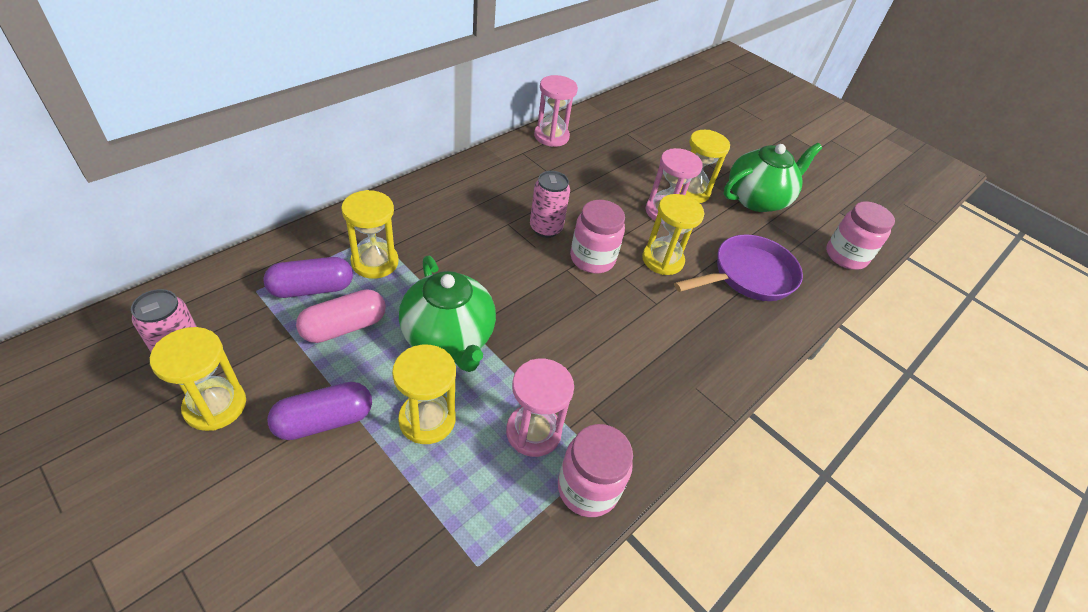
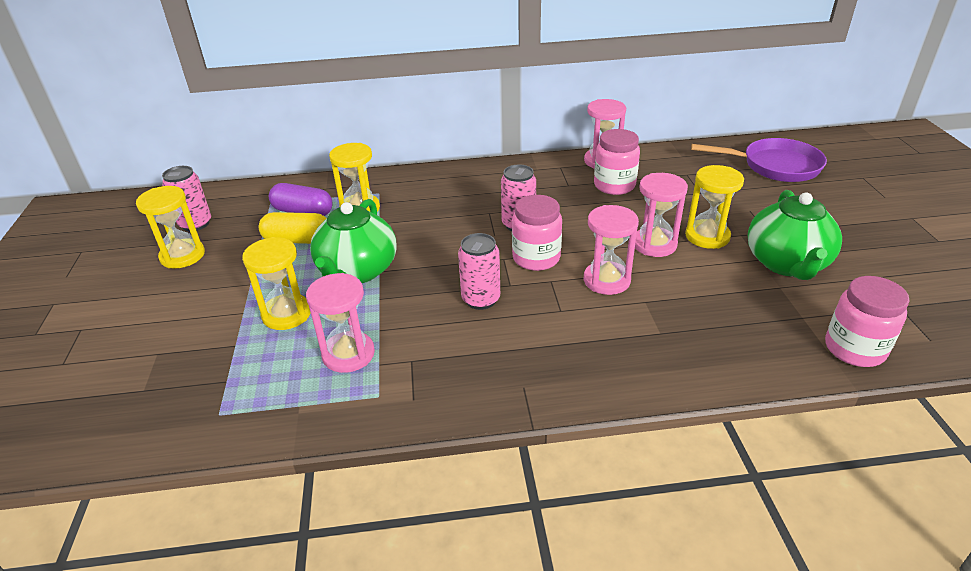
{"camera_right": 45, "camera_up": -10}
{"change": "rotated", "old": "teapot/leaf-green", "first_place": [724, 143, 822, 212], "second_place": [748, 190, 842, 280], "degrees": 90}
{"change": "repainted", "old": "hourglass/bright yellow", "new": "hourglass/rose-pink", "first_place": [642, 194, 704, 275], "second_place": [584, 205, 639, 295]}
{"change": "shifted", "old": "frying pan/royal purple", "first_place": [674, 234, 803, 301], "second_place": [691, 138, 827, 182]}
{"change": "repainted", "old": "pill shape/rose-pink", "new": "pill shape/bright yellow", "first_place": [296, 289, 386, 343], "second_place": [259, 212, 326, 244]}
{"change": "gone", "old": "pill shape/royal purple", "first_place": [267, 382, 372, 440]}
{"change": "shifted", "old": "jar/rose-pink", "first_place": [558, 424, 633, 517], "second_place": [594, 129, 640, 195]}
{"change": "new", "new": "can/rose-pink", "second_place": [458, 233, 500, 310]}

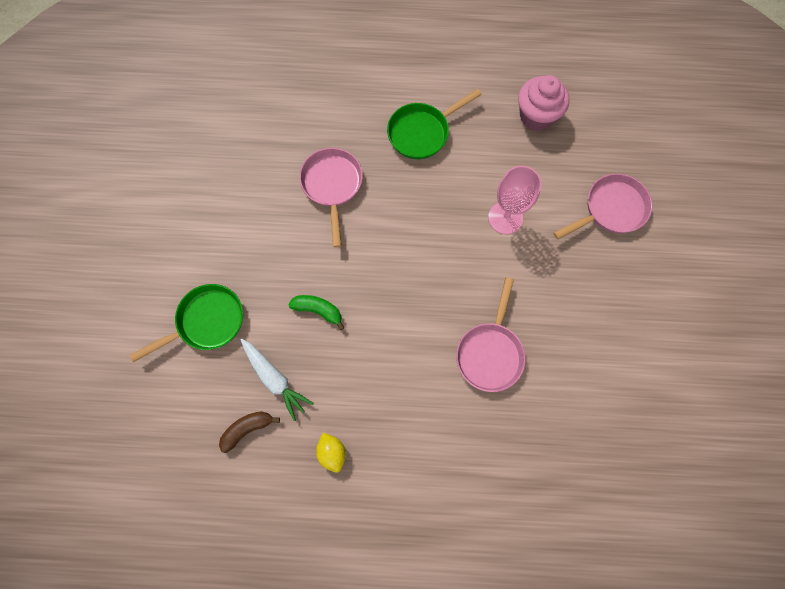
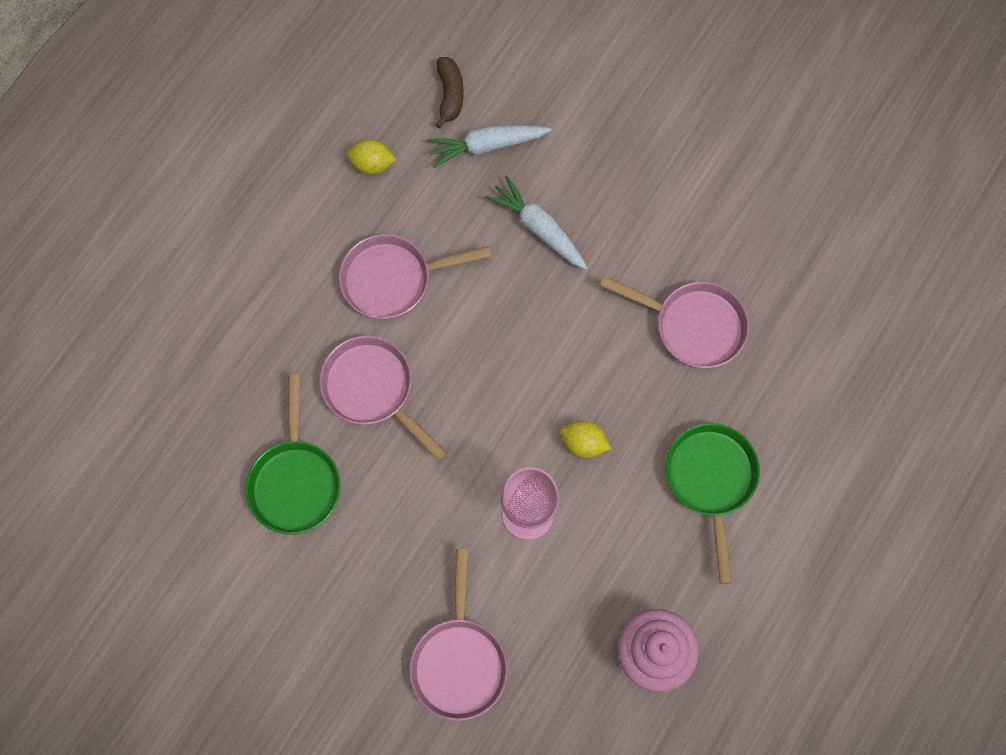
{"camera_right": 120, "camera_up": 0}
{"change": "shifted", "old": "frying pan/leaf-green", "first_place": [130, 284, 243, 362], "second_place": [246, 374, 340, 534]}
{"change": "swapped", "old": "banana/leaf-green", "new": "toy carrot/pure white", "first_place": [288, 295, 345, 330], "second_place": [485, 176, 588, 270]}
{"change": "new", "new": "frying pan/rose-pink", "second_place": [339, 234, 492, 319]}
{"change": "new", "new": "citrus fruit/bright yellow", "second_place": [560, 420, 611, 458]}

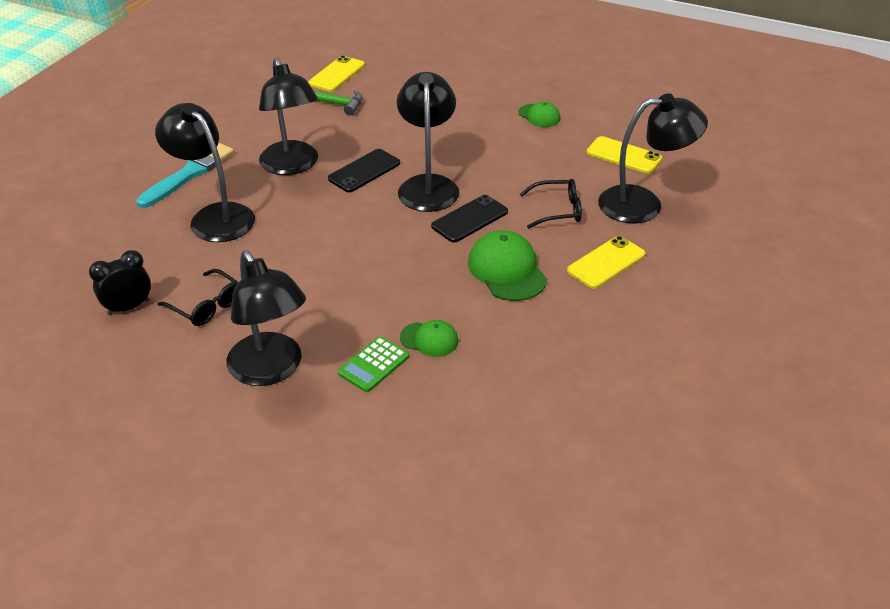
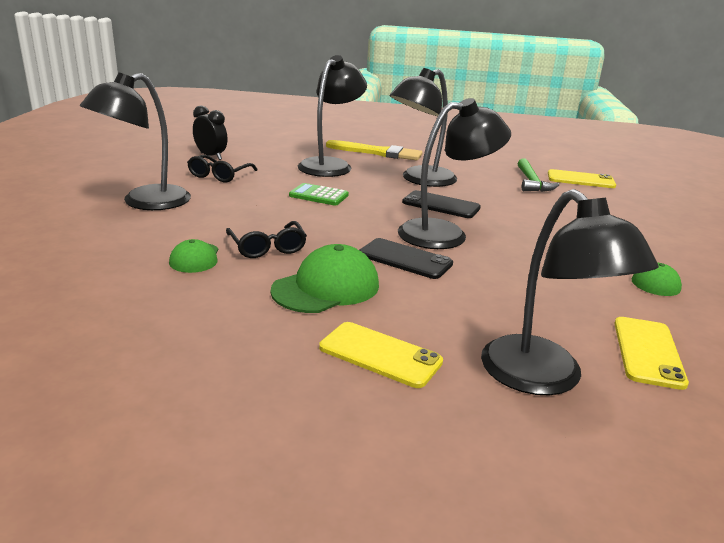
{"camera_right": 70, "camera_up": -15}
{"change": "repainted", "old": "paint brush/turquoise", "new": "paint brush/bright yellow", "first_place": [136, 142, 234, 208], "second_place": [326, 140, 423, 161]}
{"change": "shifted", "old": "glasses/ebony", "first_place": [520, 179, 582, 229], "second_place": [226, 221, 307, 258]}
{"change": "shifted", "old": "calculator/leaf-green", "first_place": [338, 336, 409, 392], "second_place": [289, 183, 349, 206]}

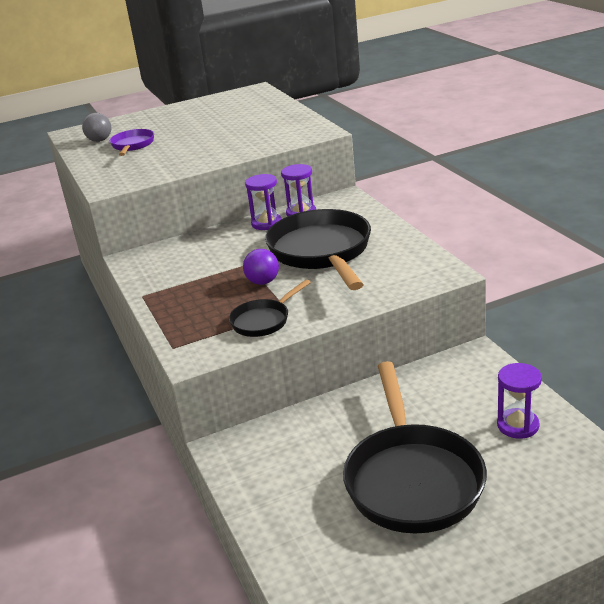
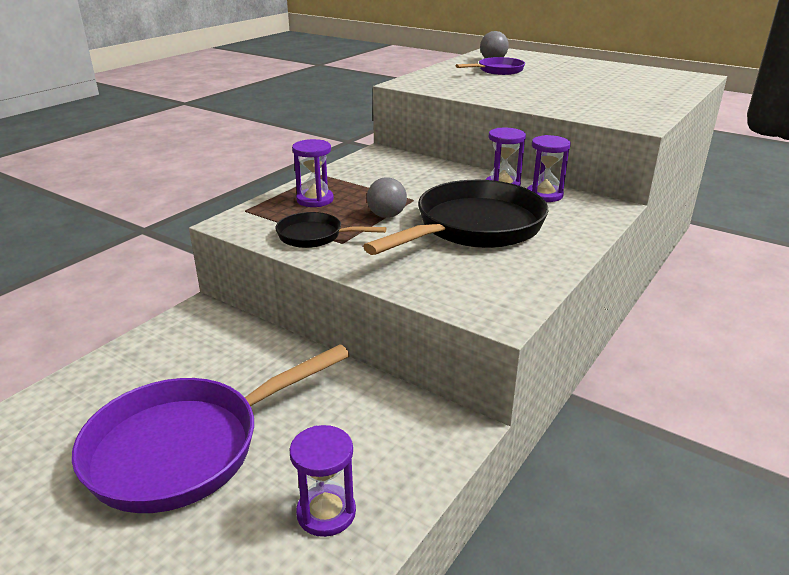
{"camera_right": 55, "camera_up": 0}
{"change": "repainted", "old": "play ball/royal purple", "new": "play ball/ash-grey", "first_place": [243, 249, 279, 285], "second_place": [367, 177, 407, 218]}
{"change": "repainted", "old": "frying pan/ebony", "new": "frying pan/royal purple", "first_place": [343, 361, 487, 533], "second_place": [72, 344, 350, 513]}
{"change": "new", "new": "hourglass/royal purple", "second_place": [292, 139, 334, 207]}

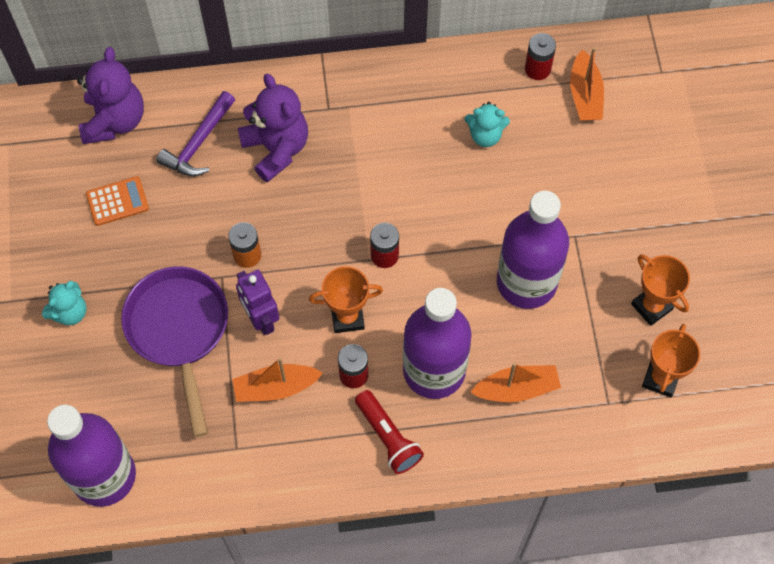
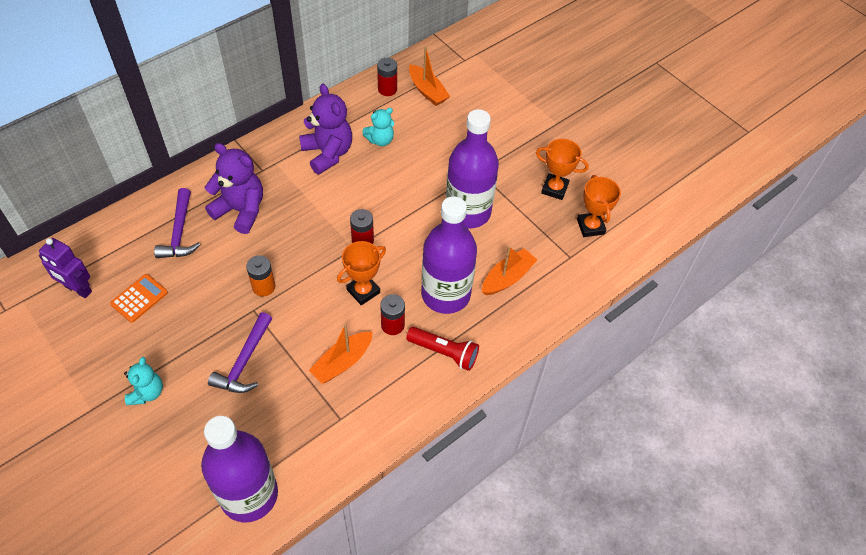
{"camera_right": -35, "camera_up": -10}
{"change": "shifted", "old": "teddy bear/royal purple", "first_place": [77, 47, 144, 144], "second_place": [299, 84, 352, 174]}
{"change": "swapped", "old": "frying pan/royal purple", "new": "hammer/royal purple", "first_place": [121, 266, 228, 437], "second_place": [208, 312, 272, 393]}
{"change": "shifted", "old": "robot/royal purple", "first_place": [236, 270, 279, 335], "second_place": [39, 238, 92, 298]}

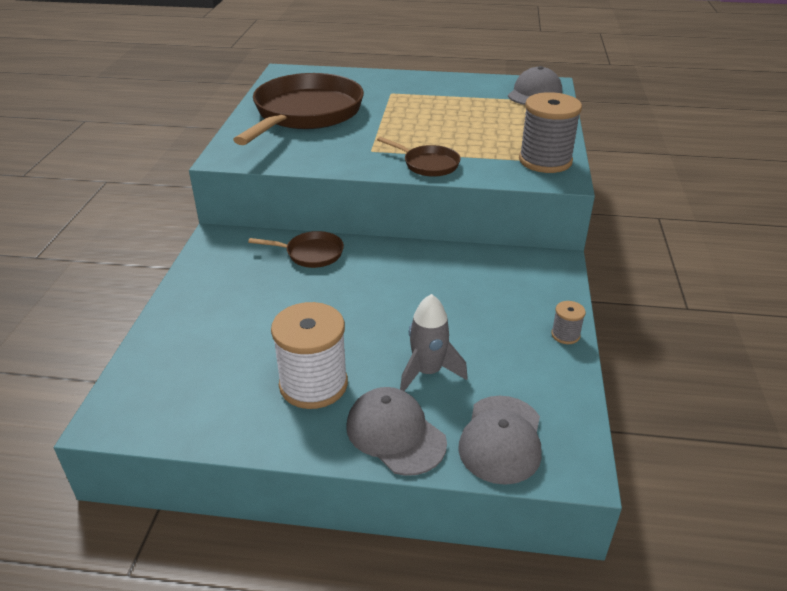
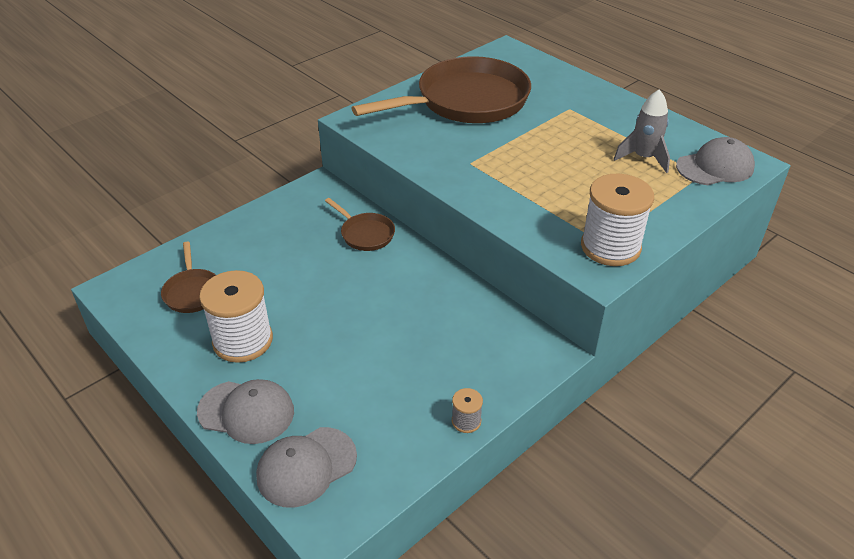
{"camera_right": 40, "camera_up": 5}
{"change": "repainted", "old": "bobbin/ash-grey", "new": "bobbin/pure white", "first_place": [519, 92, 582, 173], "second_place": [581, 174, 654, 266]}
{"change": "shifted", "old": "frying pan/brown", "first_place": [377, 137, 461, 177], "second_place": [161, 242, 216, 313]}
{"change": "shifted", "old": "toy rocket/ash-grey", "first_place": [400, 294, 468, 391], "second_place": [613, 89, 670, 173]}
{"change": "rotated", "old": "cap/ash-grey", "first_place": [346, 387, 447, 476], "second_place": [197, 379, 294, 444], "degrees": 105}

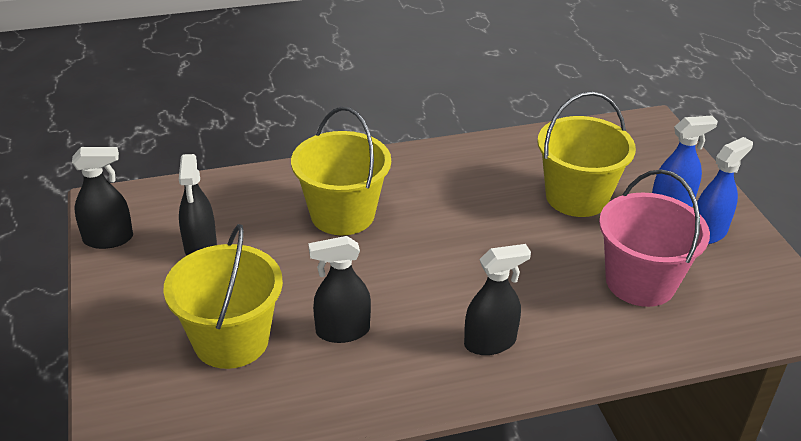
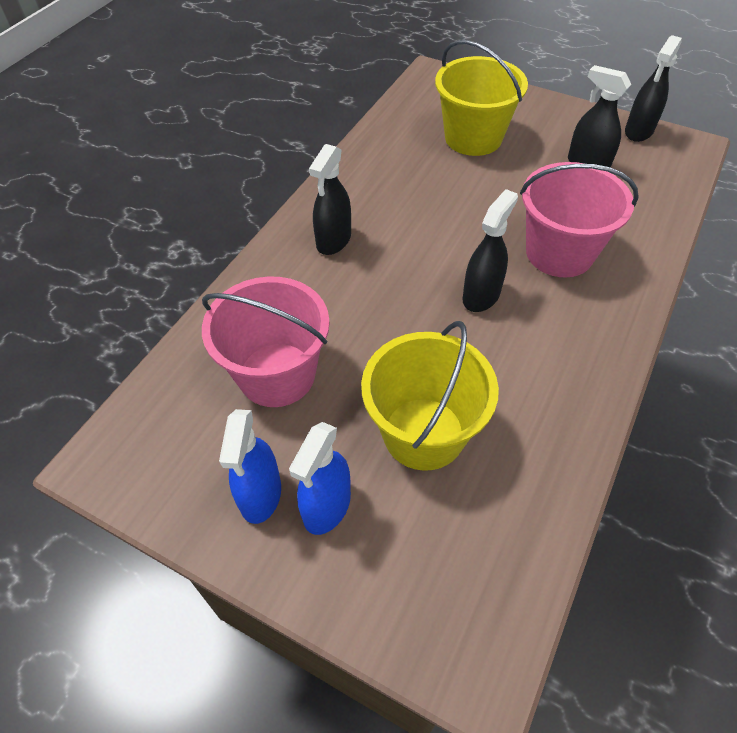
{"camera_right": 135, "camera_up": 15}
{"change": "repainted", "old": "bucket/bright yellow", "new": "bucket/rose-pink", "first_place": [291, 107, 391, 235], "second_place": [520, 162, 638, 277]}
{"change": "shifted", "old": "spray cleaner/ebony", "first_place": [308, 236, 371, 343], "second_place": [463, 189, 518, 312]}

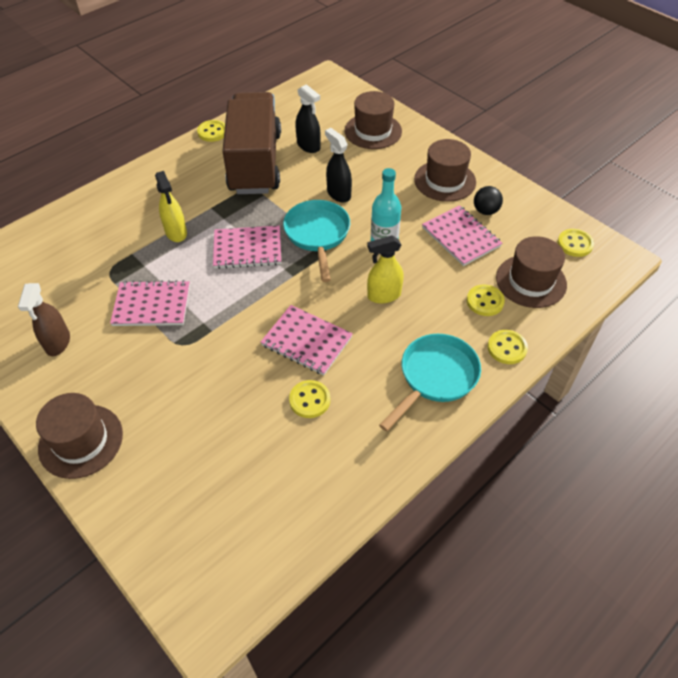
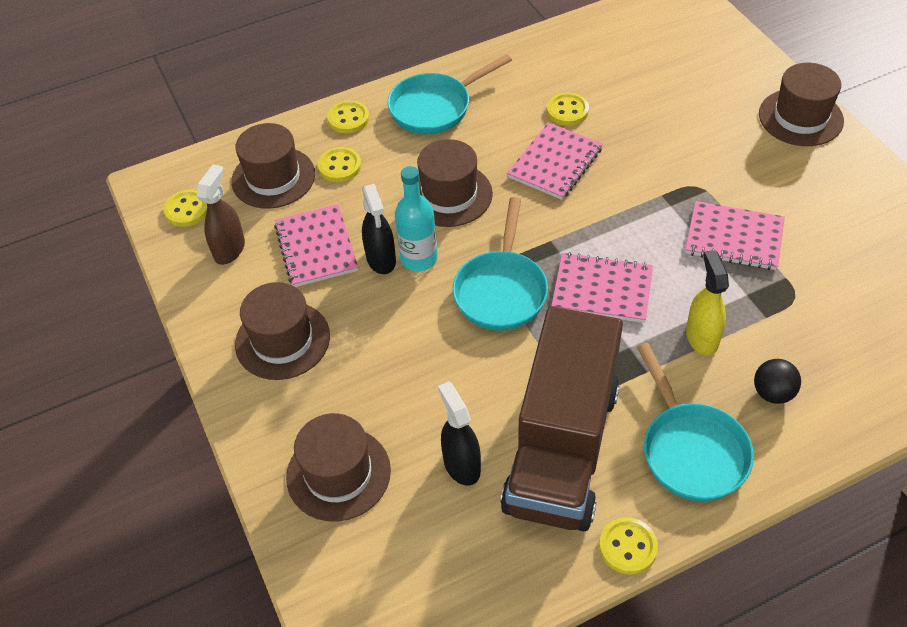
{"camera_right": -160, "camera_up": 0}
{"change": "shifted", "old": "spray cleaner/ebony", "first_place": [325, 128, 352, 202], "second_place": [362, 184, 396, 274]}
{"change": "shifted", "old": "play ball/ebony", "first_place": [474, 186, 503, 215], "second_place": [754, 359, 801, 404]}
{"change": "swapped", "old": "spray cleaner/bright yellow", "new": "tall hat/brown", "first_place": [367, 236, 404, 303], "second_place": [417, 139, 493, 227]}
{"change": "shifted", "old": "spray cleaner/brown", "first_place": [18, 283, 70, 356], "second_place": [196, 164, 245, 265]}
{"change": "rotated", "old": "notebook/rose-pink", "first_place": [261, 305, 353, 375], "second_place": [507, 122, 603, 200], "degrees": 75}
{"change": "new", "new": "frying pan/turquoise", "second_place": [637, 343, 754, 501]}

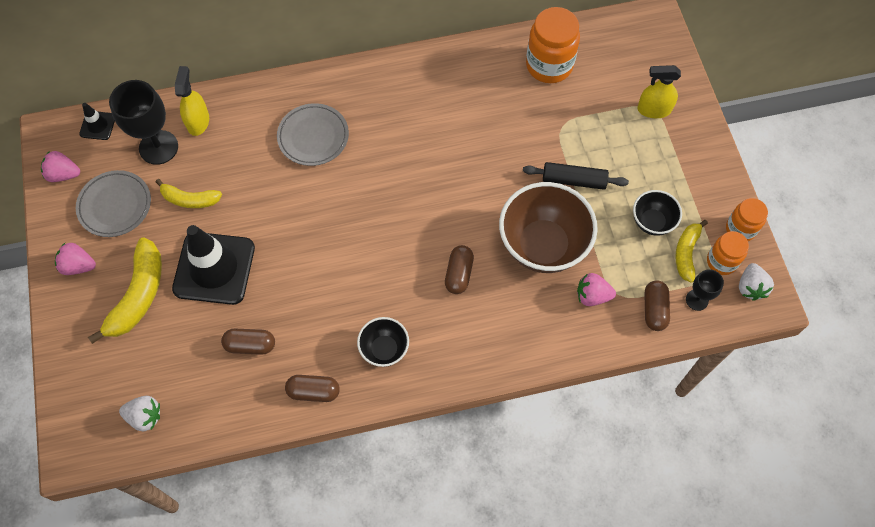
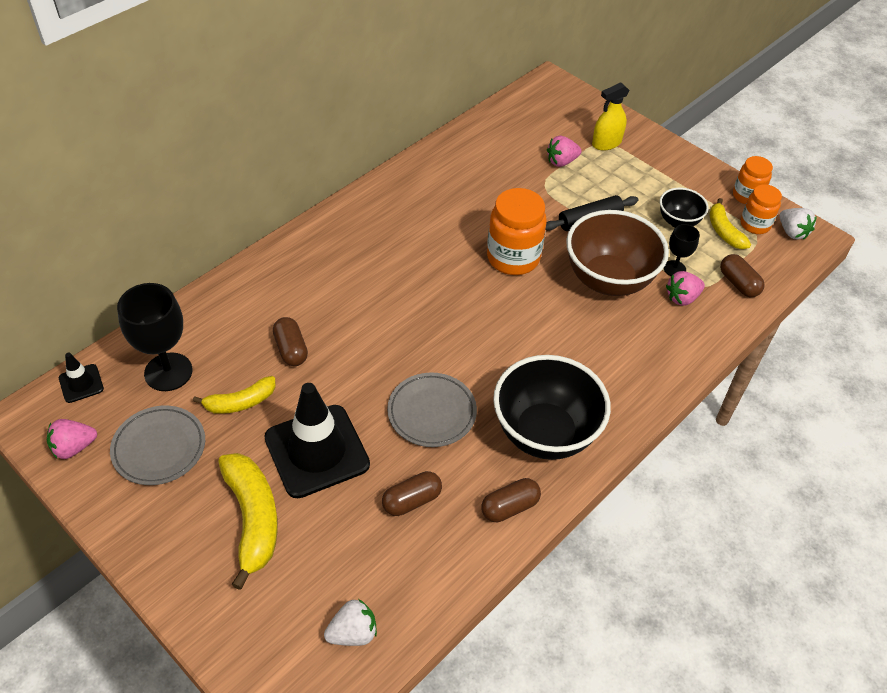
{"camera_right": -35, "camera_up": -15}
{"change": "shifted", "old": "jar/orange-coloured", "first_place": [526, 7, 580, 83], "second_place": [487, 188, 547, 275]}
{"change": "gone", "old": "spray cleaner/bright yellow", "first_place": [175, 66, 209, 136]}
{"change": "shifted", "old": "dinner plate/ash-grey", "first_place": [277, 103, 349, 166], "second_place": [387, 373, 477, 447]}
{"change": "shifted", "old": "toy strawberry/rose-pink", "first_place": [55, 243, 96, 275], "second_place": [547, 136, 582, 167]}
{"change": "shifted", "old": "pill shape/brown", "first_place": [445, 245, 474, 294], "second_place": [273, 317, 308, 366]}
{"change": "shifted", "old": "goblet/ebony", "first_place": [686, 269, 724, 311], "second_place": [663, 224, 700, 276]}
{"change": "scaled", "old": "serving bowl/ebony", "first_place": [357, 317, 409, 367], "second_place": [493, 355, 611, 460], "factor": 1.94}

